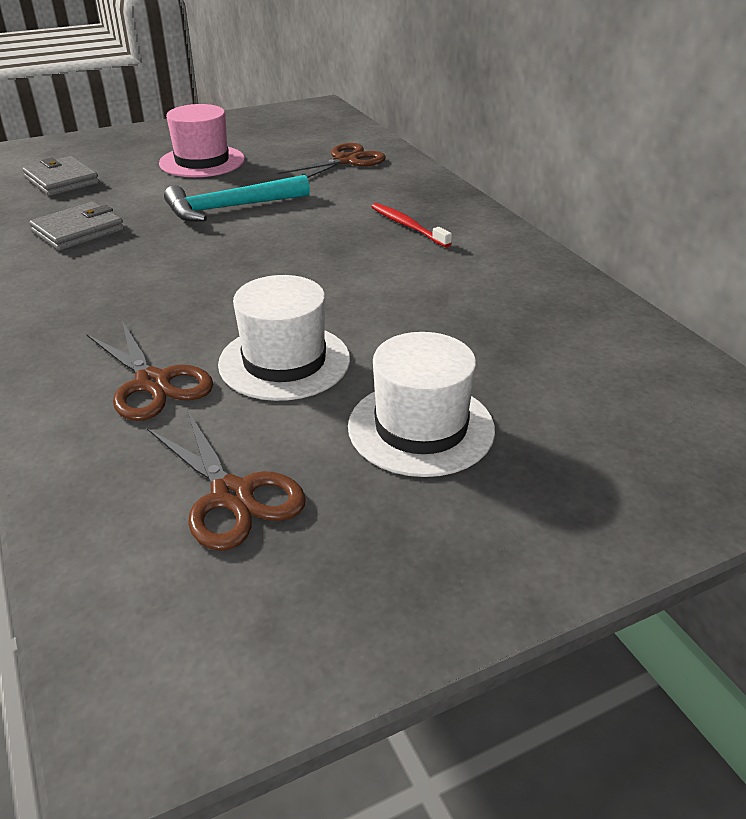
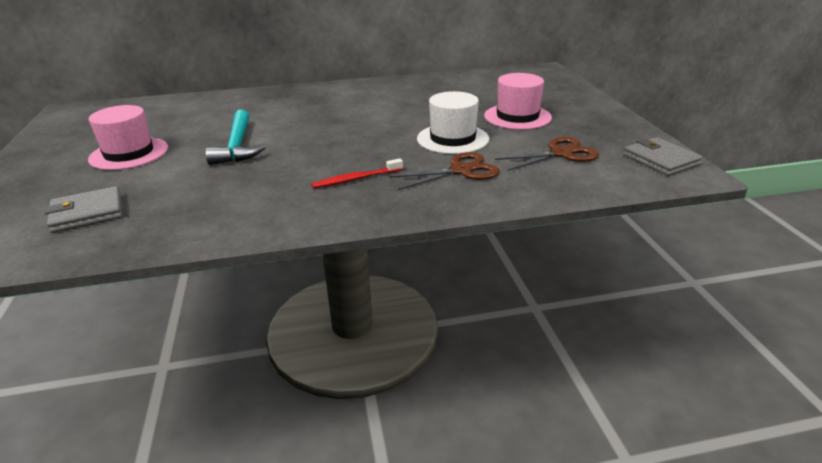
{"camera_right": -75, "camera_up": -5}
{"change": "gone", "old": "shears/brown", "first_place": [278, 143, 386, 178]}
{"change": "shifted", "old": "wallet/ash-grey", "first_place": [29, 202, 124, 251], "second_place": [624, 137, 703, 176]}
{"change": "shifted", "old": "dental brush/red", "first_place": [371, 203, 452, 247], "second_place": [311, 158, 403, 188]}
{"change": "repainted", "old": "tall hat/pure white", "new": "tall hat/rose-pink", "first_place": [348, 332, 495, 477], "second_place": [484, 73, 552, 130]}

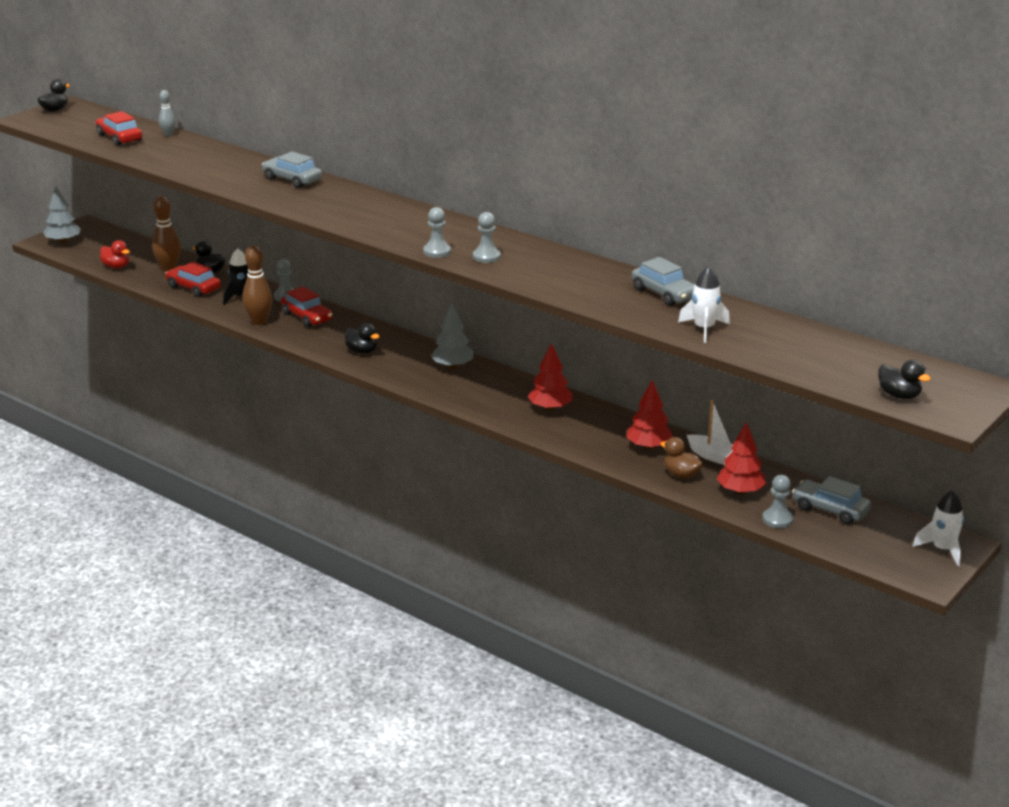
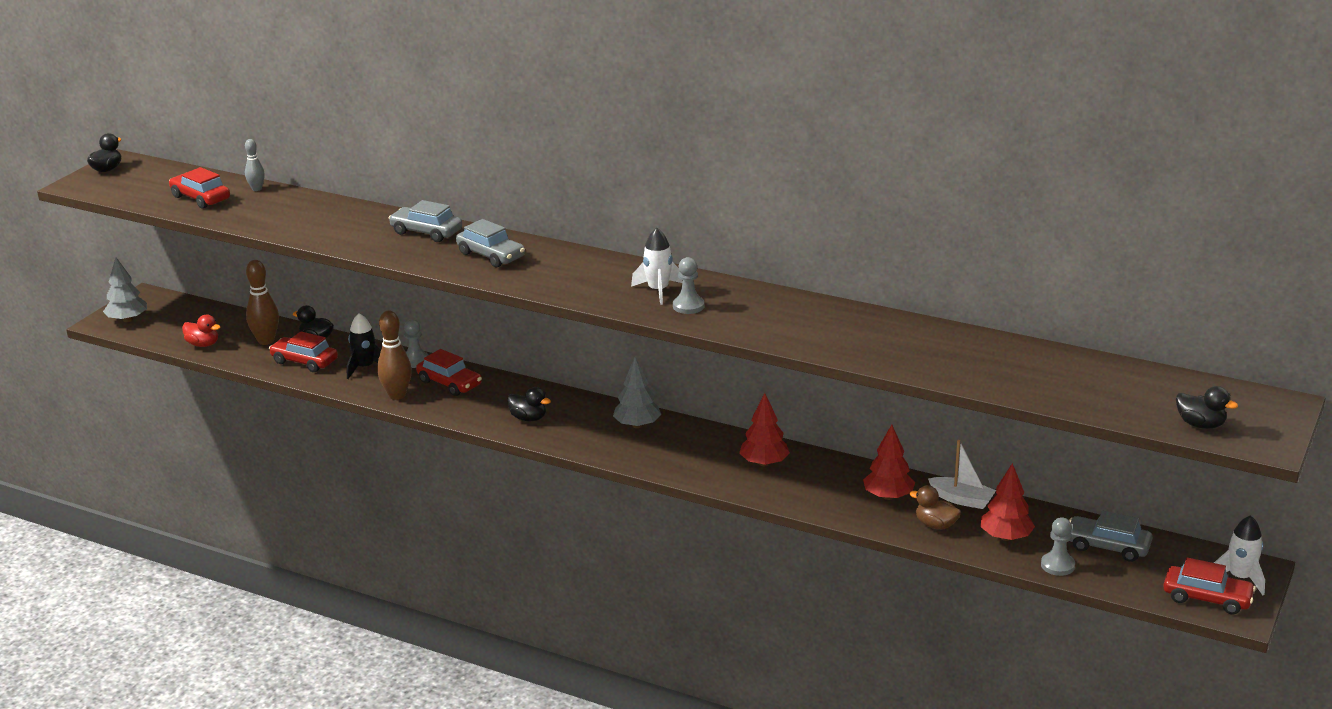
{"camera_right": -10, "camera_up": 0}
{"change": "gone", "old": "pawn/ash-grey", "first_place": [423, 207, 451, 258]}
{"change": "shifted", "old": "toy car/ash-grey", "first_place": [632, 257, 695, 306], "second_place": [456, 219, 525, 267]}
{"change": "shifted", "old": "toy rocket/pure white", "first_place": [678, 266, 730, 343], "second_place": [631, 228, 683, 305]}
{"change": "new", "new": "toy car/red", "second_place": [1163, 558, 1256, 614]}

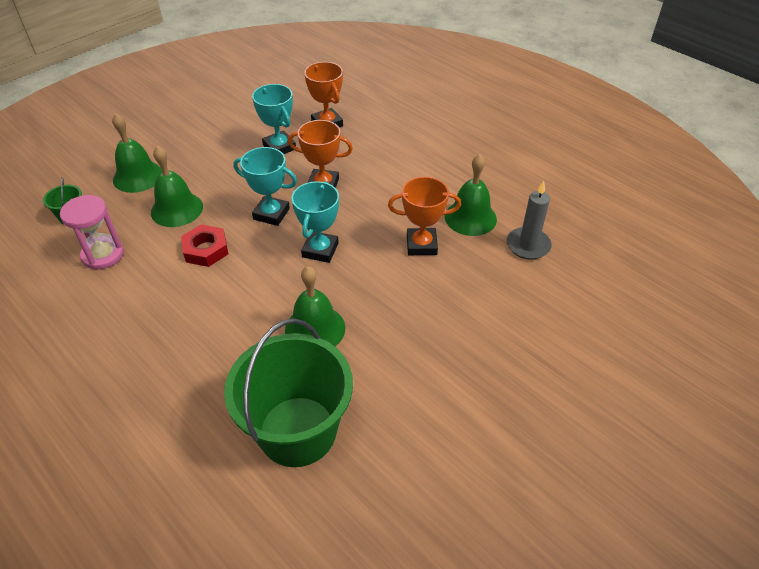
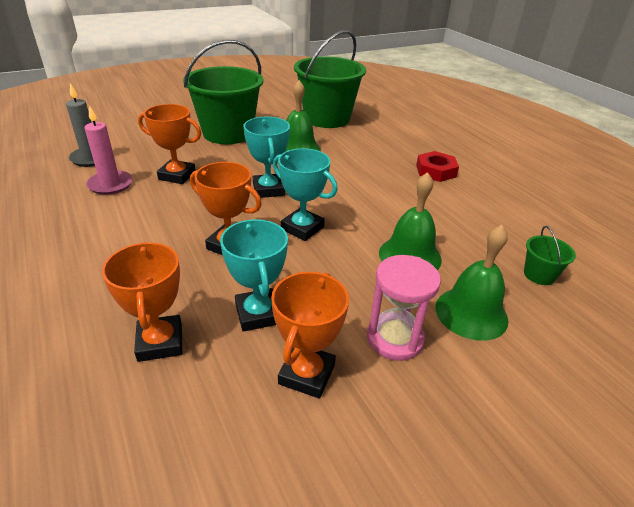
{"camera_right": -165, "camera_up": -10}
{"change": "swapped", "old": "hand bell/leaf-green", "new": "pillar candle/rose-pink", "first_place": [445, 154, 497, 236], "second_place": [85, 105, 133, 195]}
{"change": "rotated", "old": "award cup/turquoise", "first_place": [292, 181, 339, 263], "second_place": [244, 117, 290, 198], "degrees": -45}
{"change": "shifted", "old": "hourglass/rose-pink", "first_place": [60, 195, 124, 270], "second_place": [367, 255, 441, 361]}
{"change": "shifted", "old": "hex nut/red", "first_place": [181, 224, 228, 267], "second_place": [416, 151, 459, 182]}
{"change": "new", "new": "bucket/leaf-green", "second_place": [183, 40, 264, 144]}
{"change": "new", "new": "award cup/orange-coloured", "second_place": [271, 272, 349, 399]}

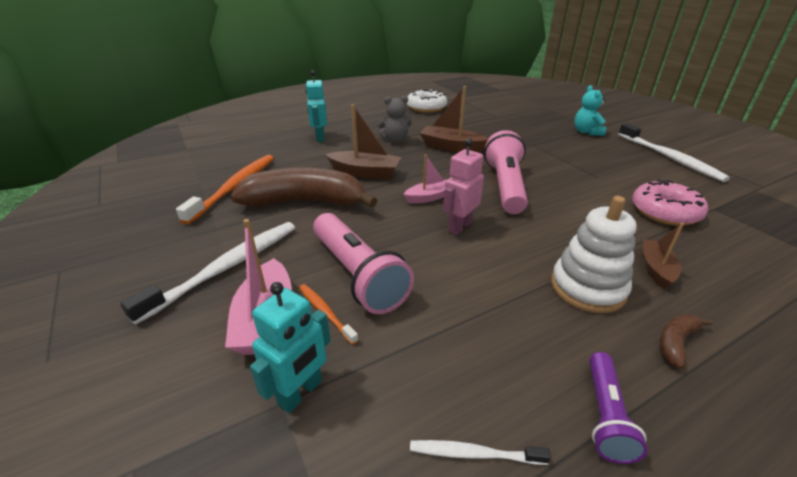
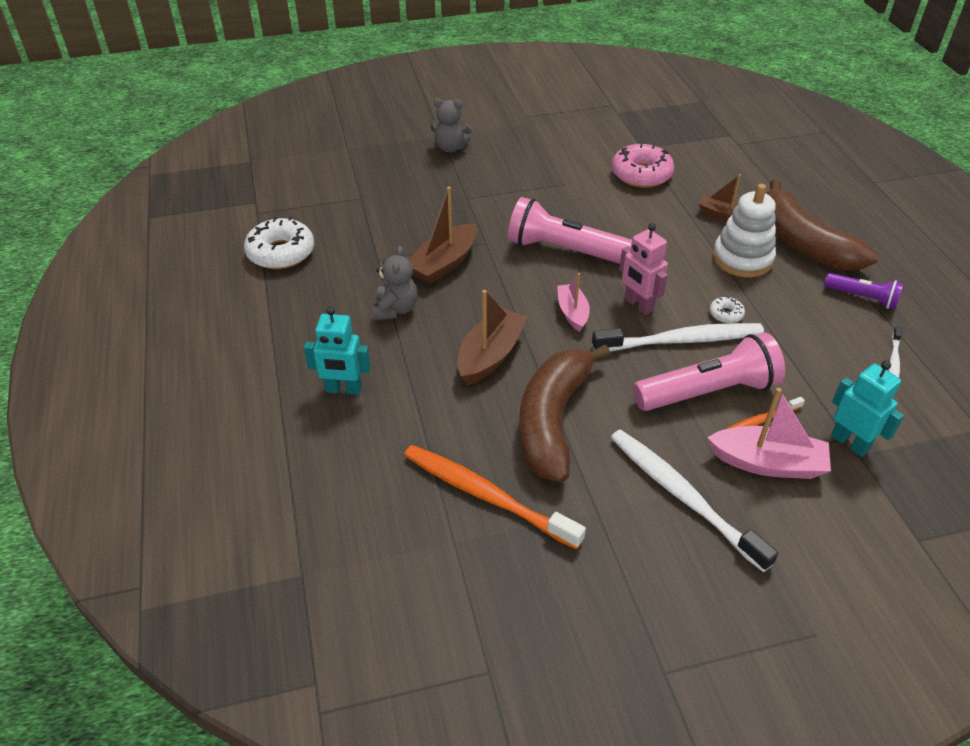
{"camera_right": -75, "camera_up": 10}
{"change": "repainted", "old": "teddy bear/turquoise", "new": "teddy bear/ash-grey", "first_place": [574, 85, 606, 136], "second_place": [430, 98, 472, 153]}
{"change": "shifted", "old": "dental brush/pure white", "first_place": [618, 123, 730, 182], "second_place": [592, 323, 764, 352]}
{"change": "scaled", "old": "banana/brown", "first_place": [660, 314, 713, 369], "second_place": [765, 179, 878, 271], "factor": 2.49}
{"change": "new", "new": "glazed donut/pure white", "second_place": [710, 296, 745, 323]}

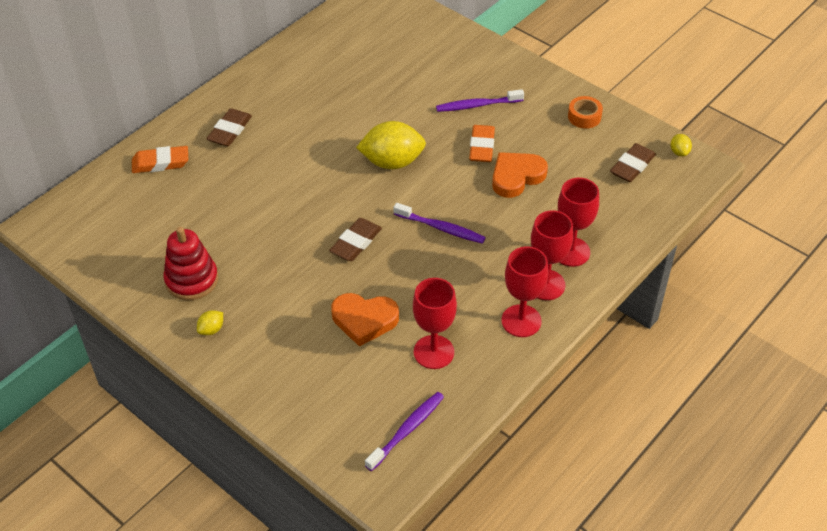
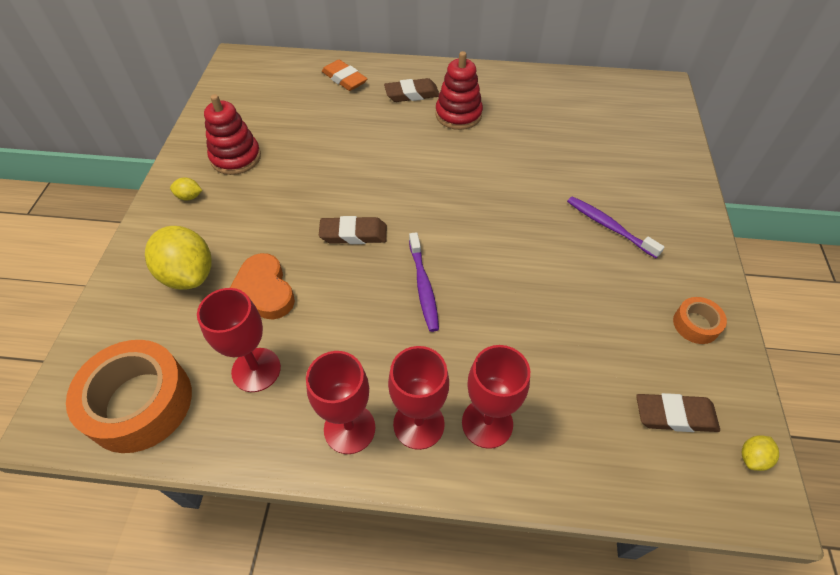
{"camera_right": 55, "camera_up": 5}
{"change": "shifted", "old": "citrus fruit/bright yellow", "first_place": [356, 121, 426, 169], "second_place": [145, 226, 212, 290]}
{"change": "gone", "old": "pencil eraser/orange-coloured", "first_place": [469, 125, 495, 162]}
{"change": "gone", "old": "heart/orange-coloured", "first_place": [492, 152, 548, 198]}
{"change": "swapped", "old": "dental brush/royal purple", "new": "sticky tape/orange-coloured", "first_place": [365, 392, 444, 471], "second_place": [66, 340, 192, 453]}
{"change": "new", "new": "ring stacker/red", "second_place": [435, 51, 483, 130]}

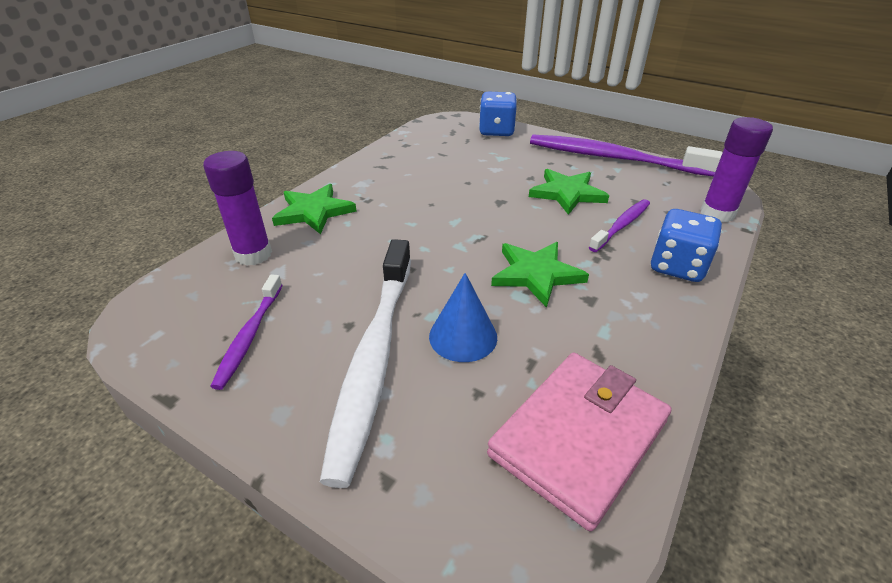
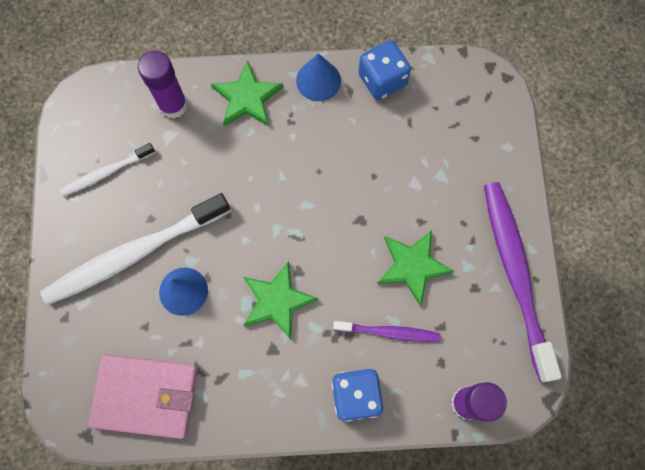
{"camera_right": 55, "camera_up": 35}
{"change": "shifted", "old": "die/royal blue", "first_place": [479, 92, 517, 136], "second_place": [358, 40, 411, 100]}
{"change": "repainted", "old": "dental brush/royal purple", "new": "dental brush/pure white", "first_place": [210, 274, 283, 390], "second_place": [60, 143, 155, 197]}
{"change": "new", "new": "cone shape/royal blue", "second_place": [296, 53, 341, 101]}

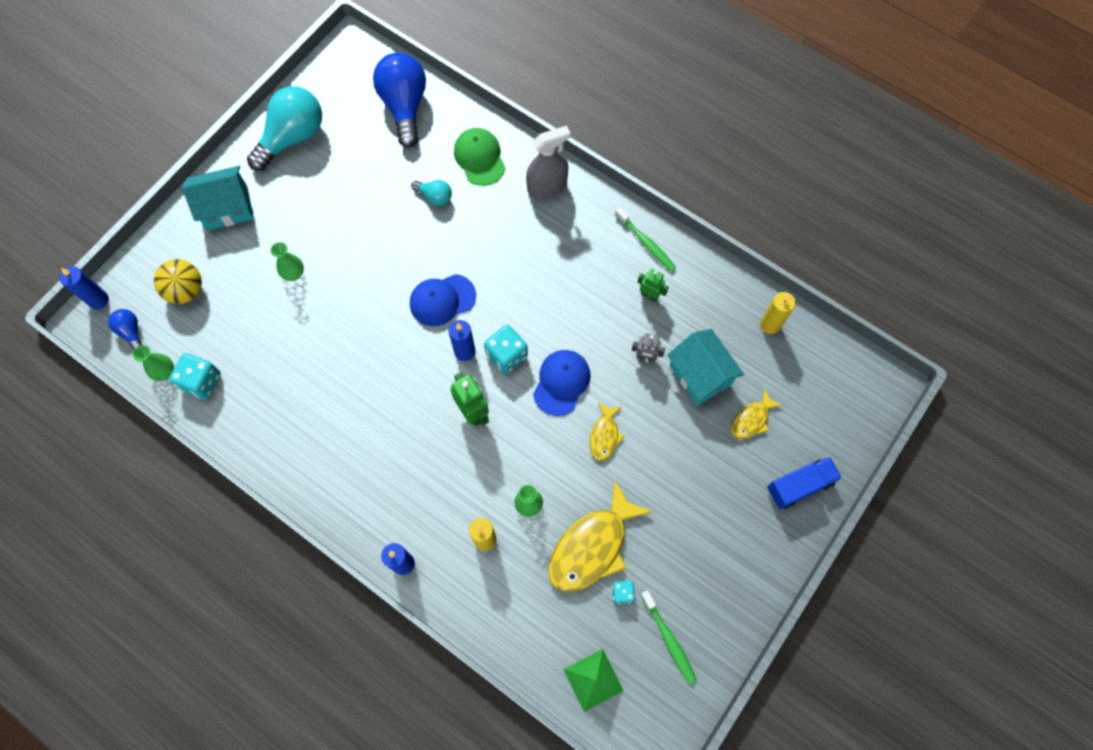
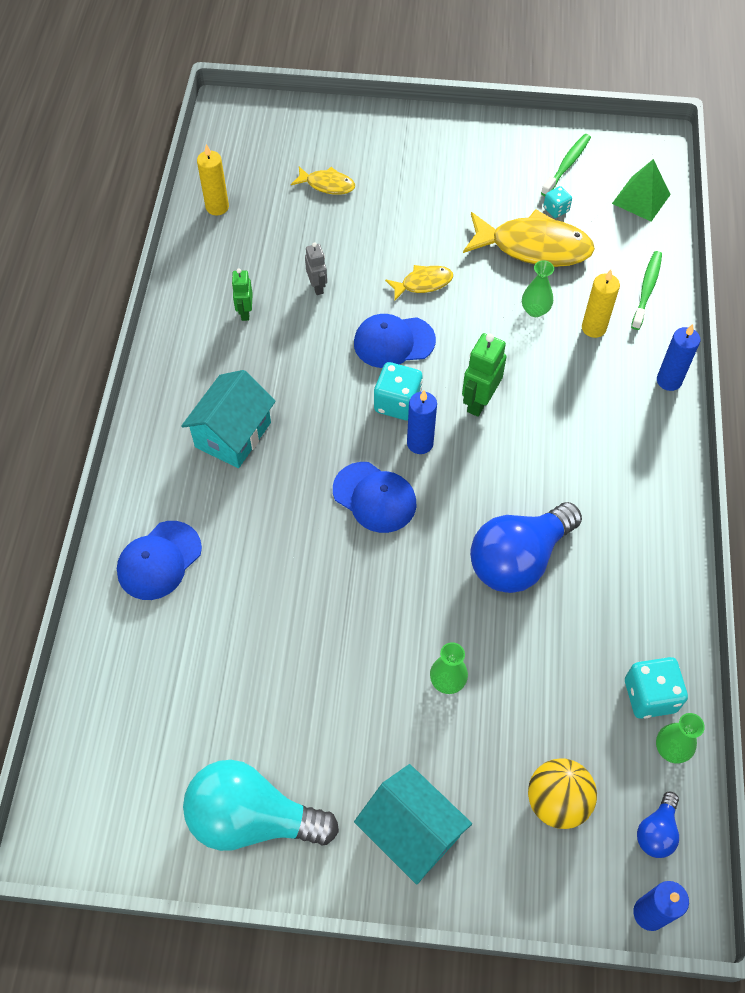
{"camera_right": -120, "camera_up": -10}
{"change": "shifted", "old": "lightbulb/royal blue", "first_place": [373, 53, 426, 148], "second_place": [470, 502, 582, 593]}
{"change": "gone", "old": "spray cleaner/ash-grey", "first_place": [526, 126, 571, 199]}
{"change": "repainted", "old": "cap/leaf-green", "new": "cap/royal blue", "first_place": [454, 128, 505, 186], "second_place": [117, 521, 202, 600]}
{"change": "gone", "old": "lightbulb/turquoise", "first_place": [411, 180, 452, 206]}
{"change": "shifted", "old": "dental brush/leaf-green", "first_place": [615, 207, 676, 272], "second_place": [631, 251, 662, 330]}
{"change": "shifted", "old": "house/turquoise", "first_place": [667, 329, 744, 405], "second_place": [181, 370, 276, 468]}
{"change": "gone", "old": "lorry/royal blue", "first_place": [767, 457, 842, 509]}

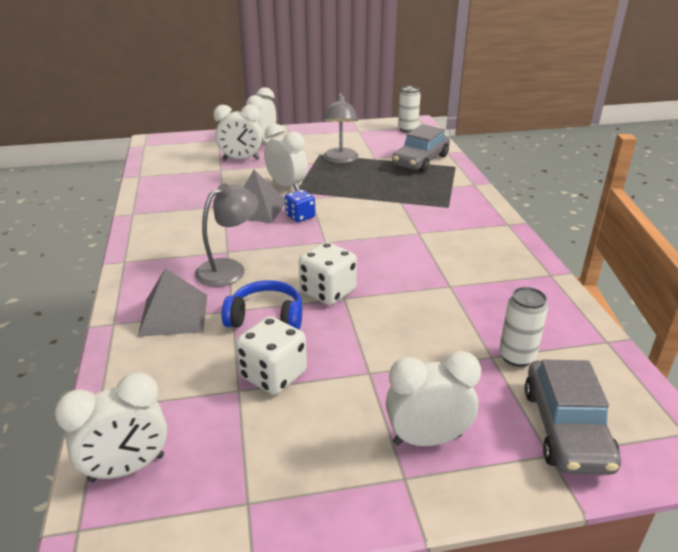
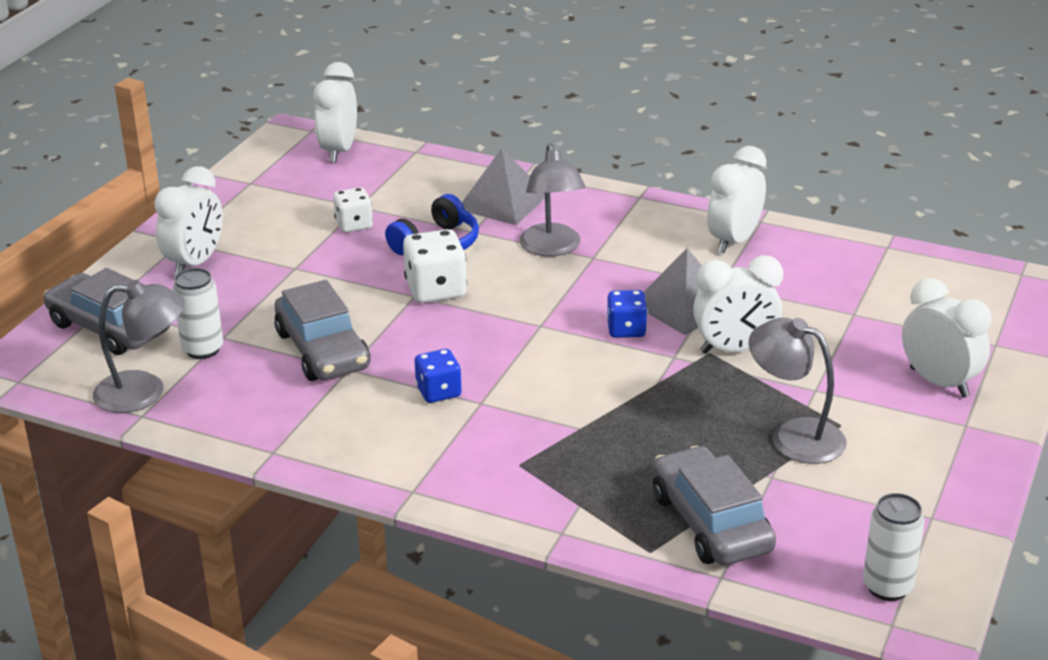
{"camera_right": 125, "camera_up": 0}
{"change": "shifted", "old": "alarm clock/pure white", "first_place": [213, 104, 262, 160], "second_place": [707, 146, 766, 254]}
{"change": "scaled", "old": "die/pure white", "first_place": [236, 316, 307, 395], "second_place": [333, 187, 373, 232], "factor": 0.65}
{"change": "new", "new": "lamp/ash-grey", "second_place": [93, 280, 185, 413]}
{"change": "new", "new": "toy car/ash-grey", "second_place": [275, 280, 370, 381]}
{"change": "new", "new": "die/royal blue", "second_place": [415, 349, 462, 403]}

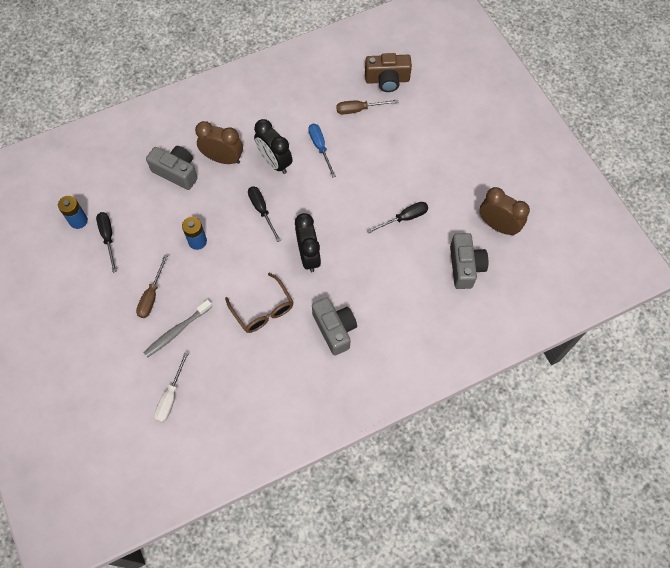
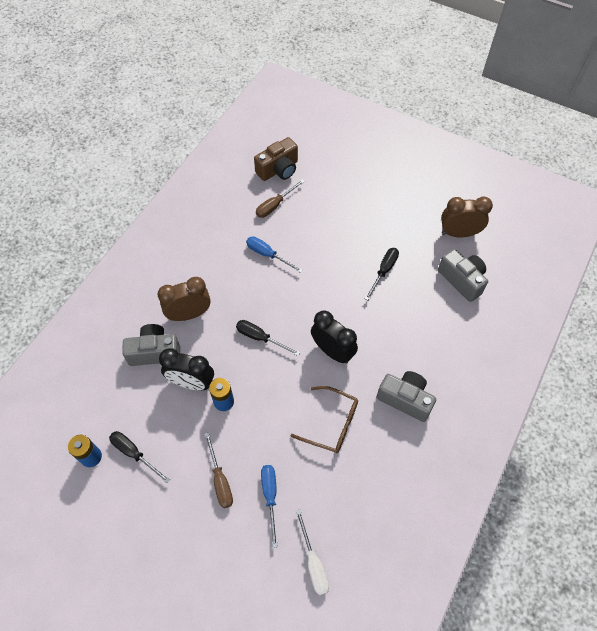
{"camera_right": -35, "camera_up": -5}
{"change": "shifted", "old": "alarm clock/ebony", "first_place": [254, 119, 292, 174], "second_place": [159, 348, 214, 390]}
{"change": "swapped", "old": "dental brush/ash-grey", "new": "screwdriver/royal blue", "first_place": [144, 299, 212, 358], "second_place": [261, 465, 278, 548]}

